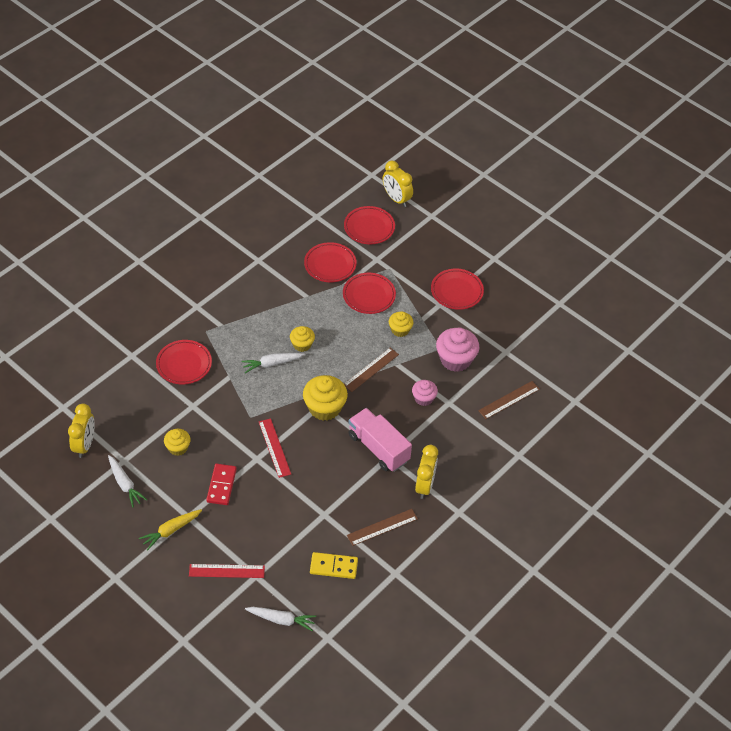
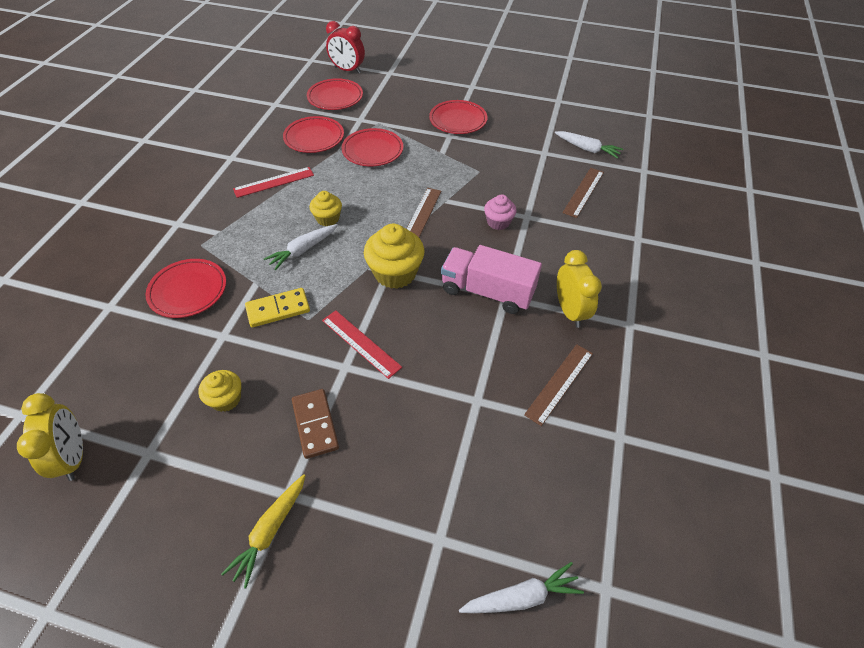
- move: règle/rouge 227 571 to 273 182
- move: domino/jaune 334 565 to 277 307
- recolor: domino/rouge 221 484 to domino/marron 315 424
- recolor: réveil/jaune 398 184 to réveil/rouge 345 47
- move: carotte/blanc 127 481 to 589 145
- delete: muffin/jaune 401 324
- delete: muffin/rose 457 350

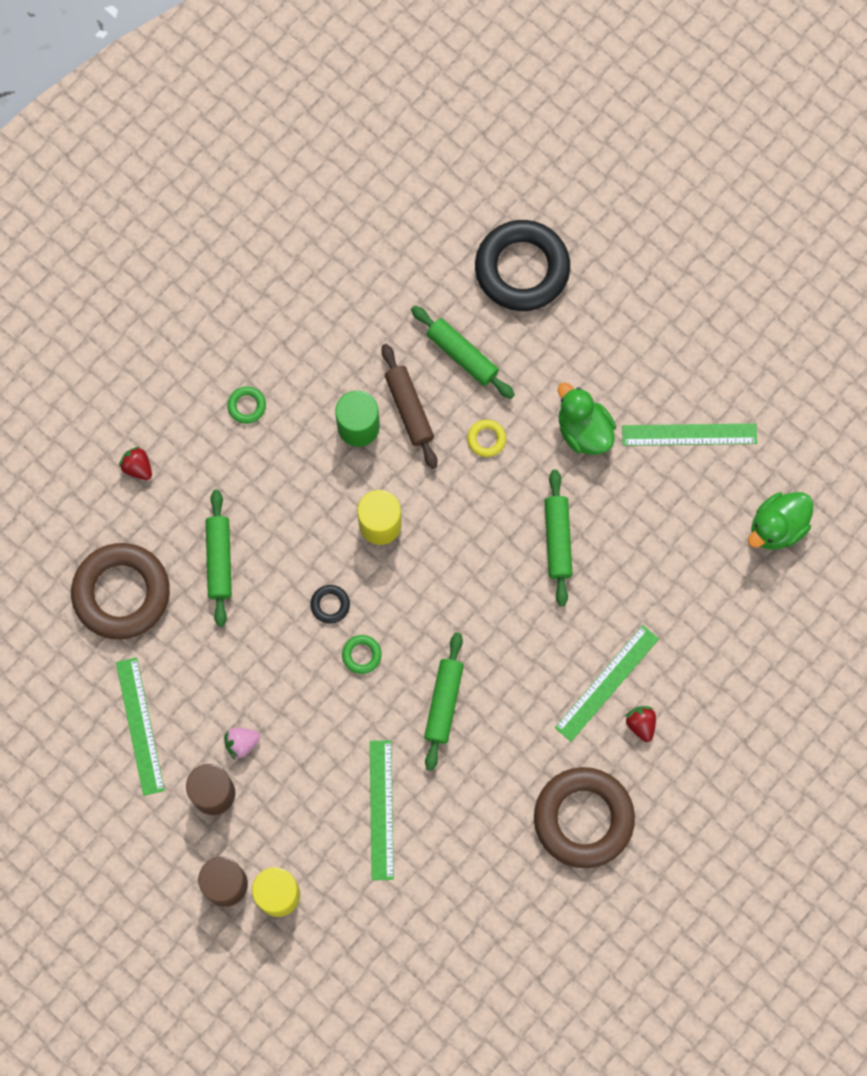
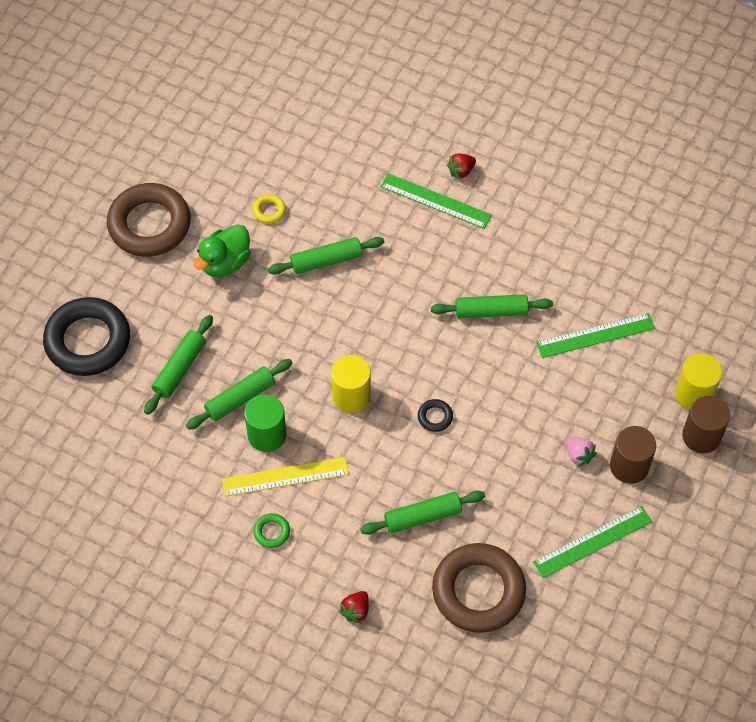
- move: anneau/marron 584 817 to 149 220
- recolor: rouleau à pâtisserie/marron 409 406 to rouleau à pâtisserie/vert 239 394
- insert: règle/jaune 285 477
- move: anneau/jaune 486 438 to 269 209
- delete: anneau/vert 362 654
- delete: règle/vert 689 434
- delete: canard/vert 780 521

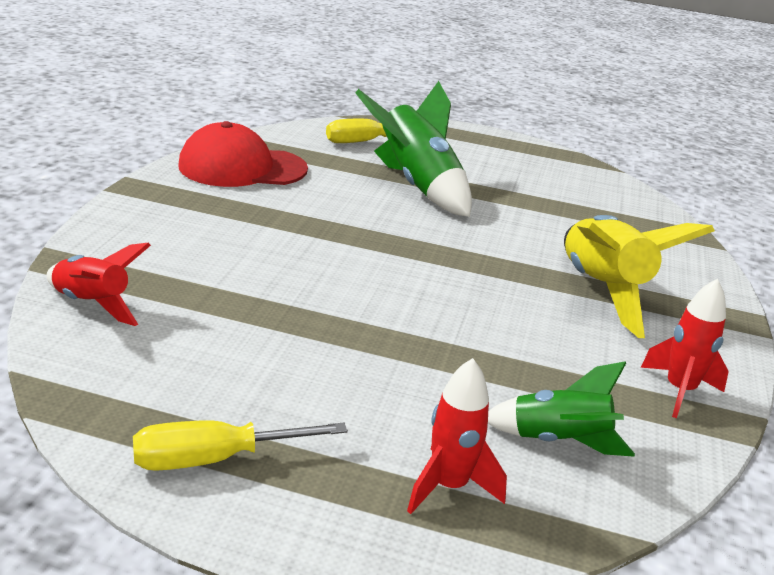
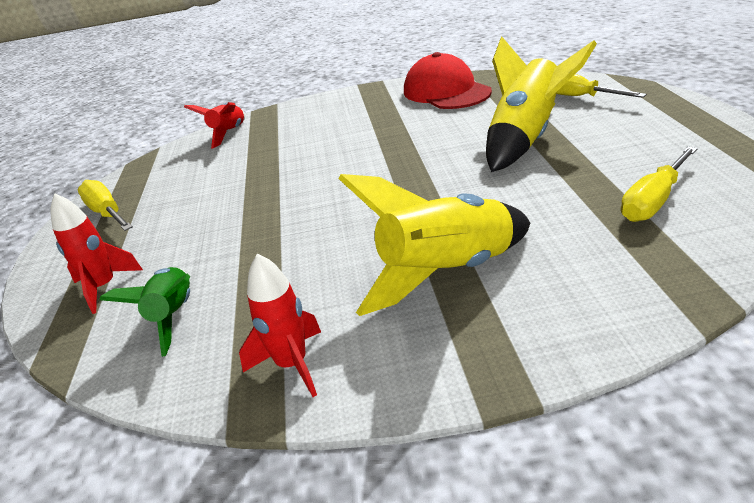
- recolor: fusée/vert 413 149 to fusée/jaune 541 104
- insert: tournevis/jaune 659 184

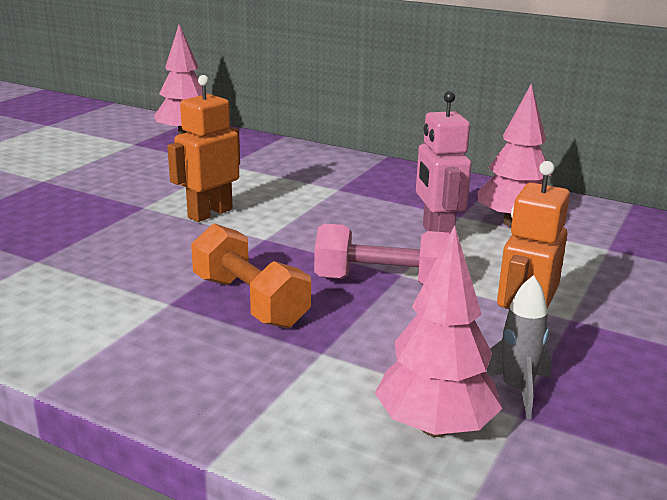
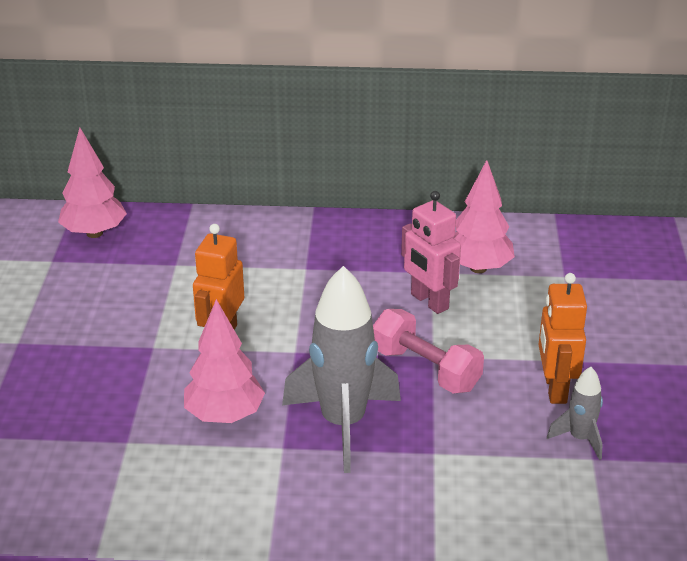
- move: arbre/rose 438 331 to 224 361
- replace: haltère/orange 251 276 to fusée/gris 341 369
- rotate: haltère/rose 382 254 = 428 351 60 degrees clockwise

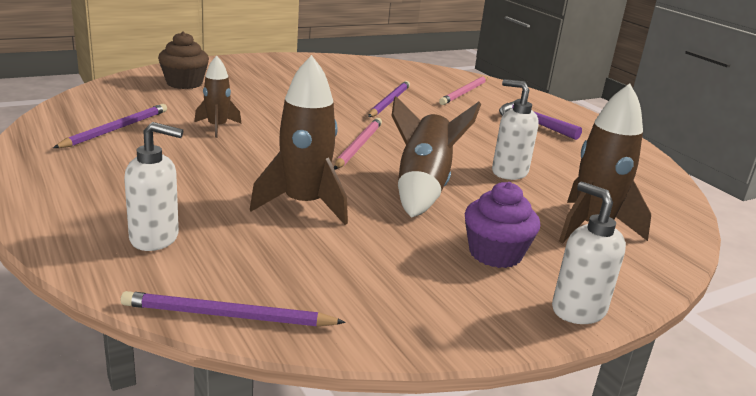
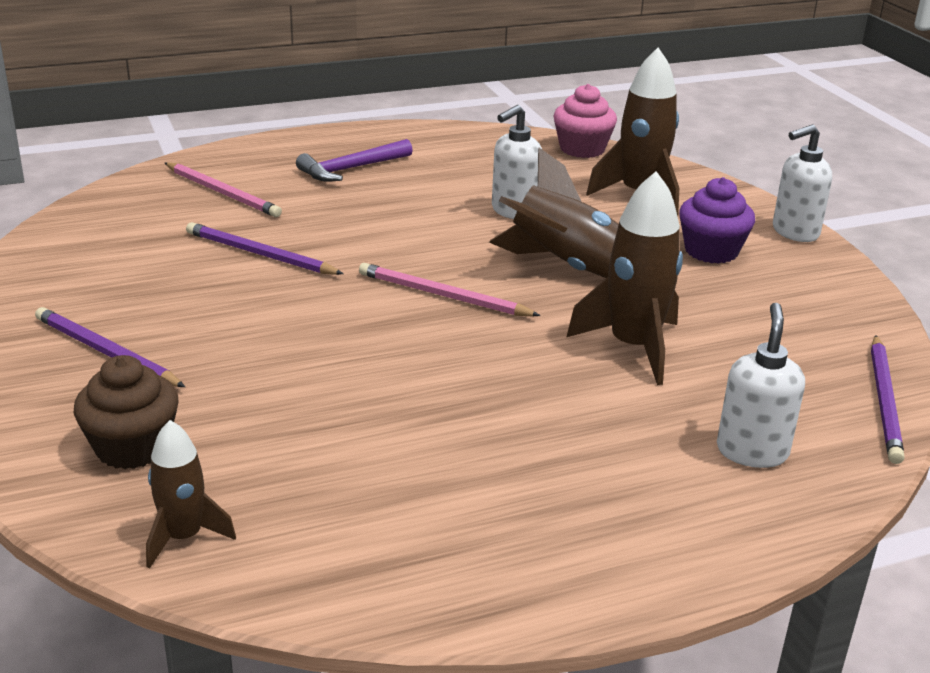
- move: crayon/violet 110 126 to 110 347
- move: fusée/marron 218 97 to 191 494
- insert: muffin/rose 585 121

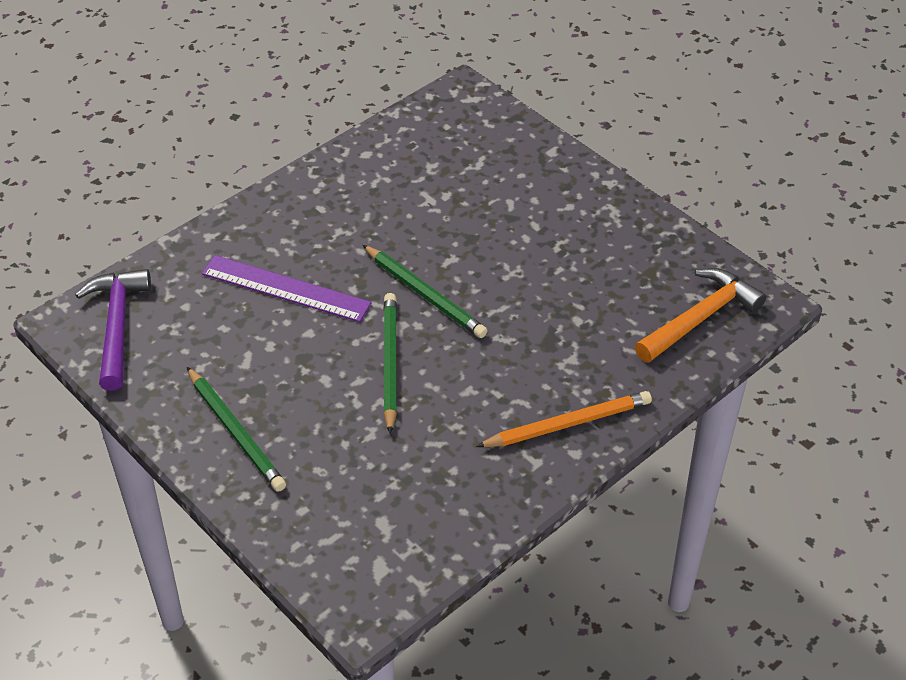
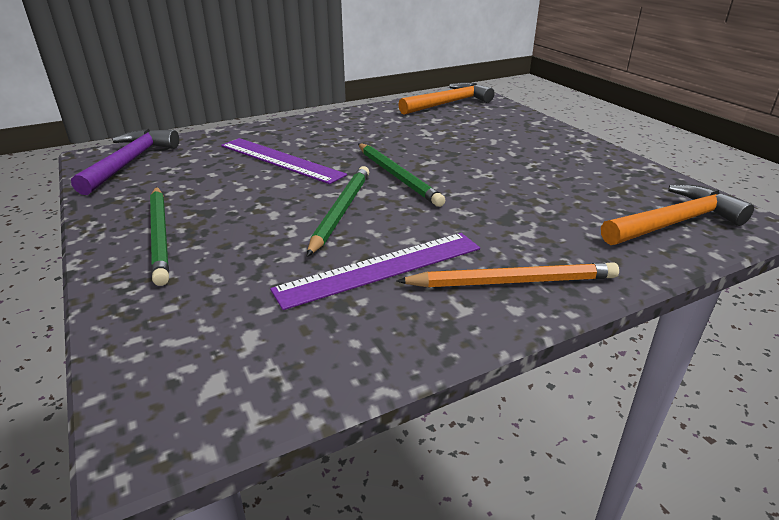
- insert: règle/violet 375 271
- insert: marteau/orange 446 98

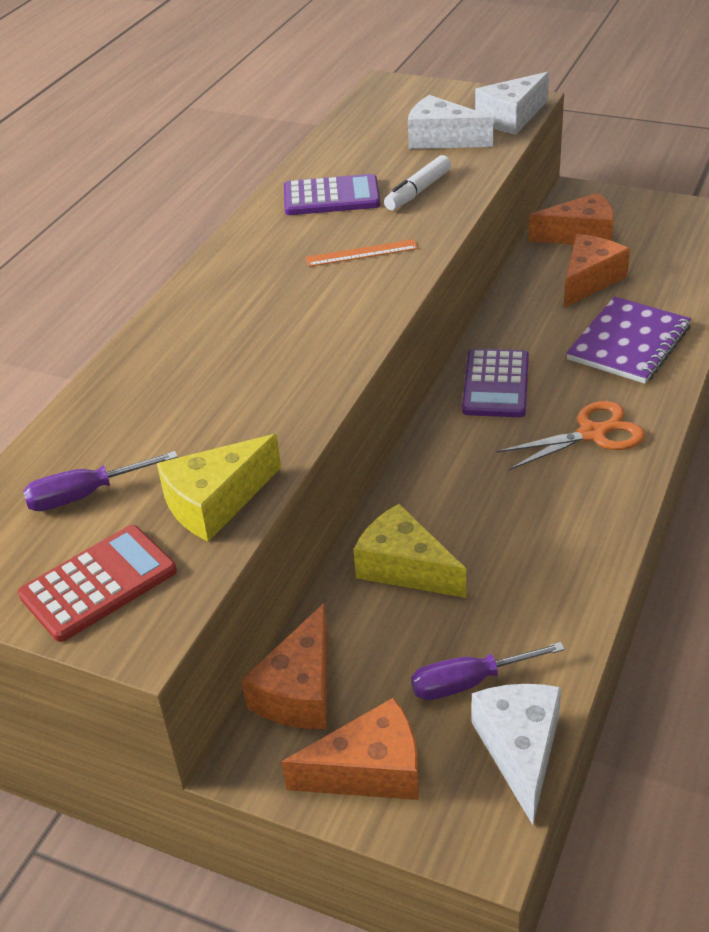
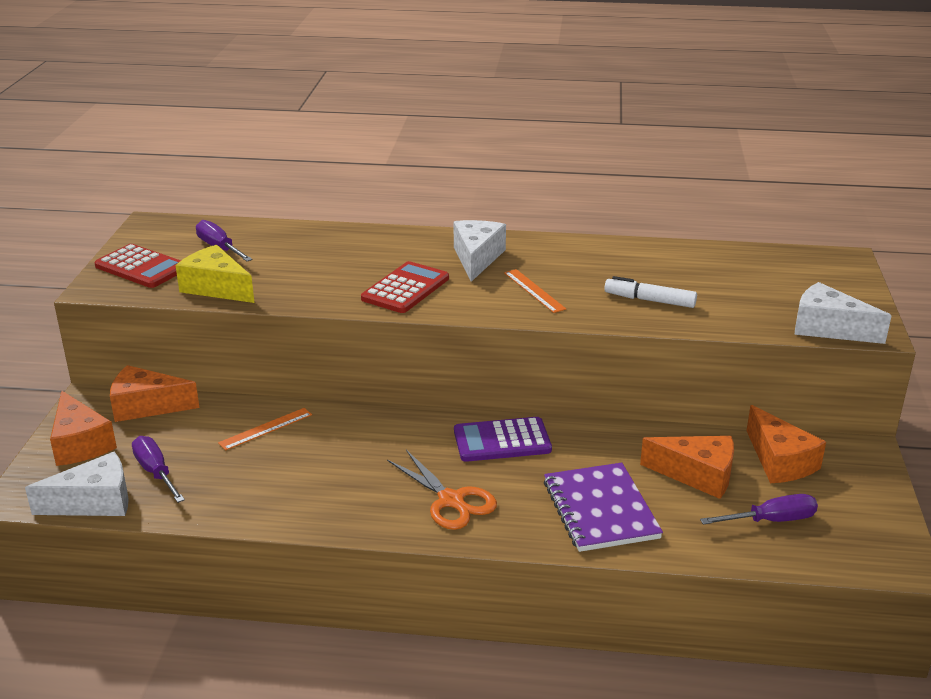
- replace: fromage/jaune 409 551 to règle/orange 265 429
- insert: calculatrice/rouge 405 287
- move: fromage/blanc 451 122 to 480 251
- rotate: carnet/violet 628 340 = 603 507 60 degrees clockwise
- insert: tournevis/violet 759 509
- delete: calculatrice/violet 332 194

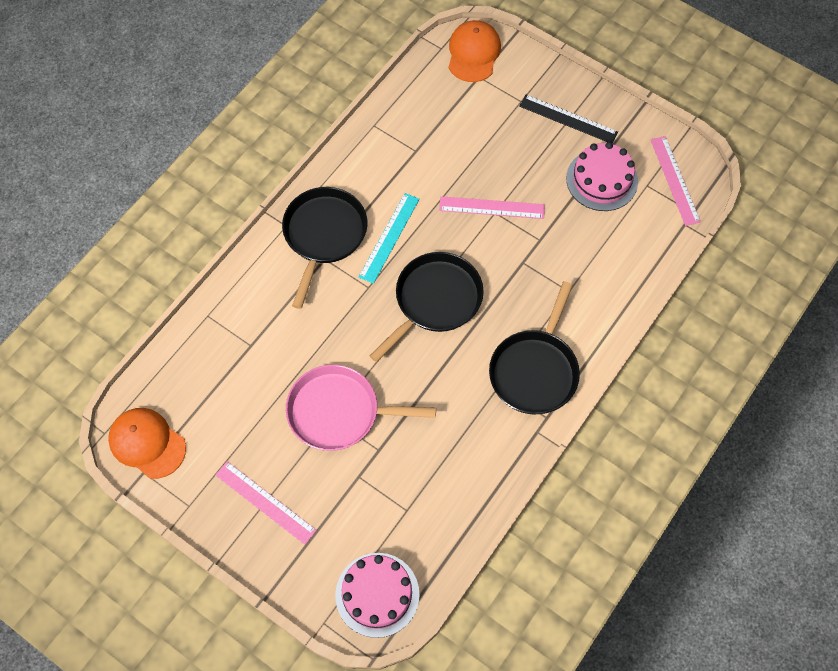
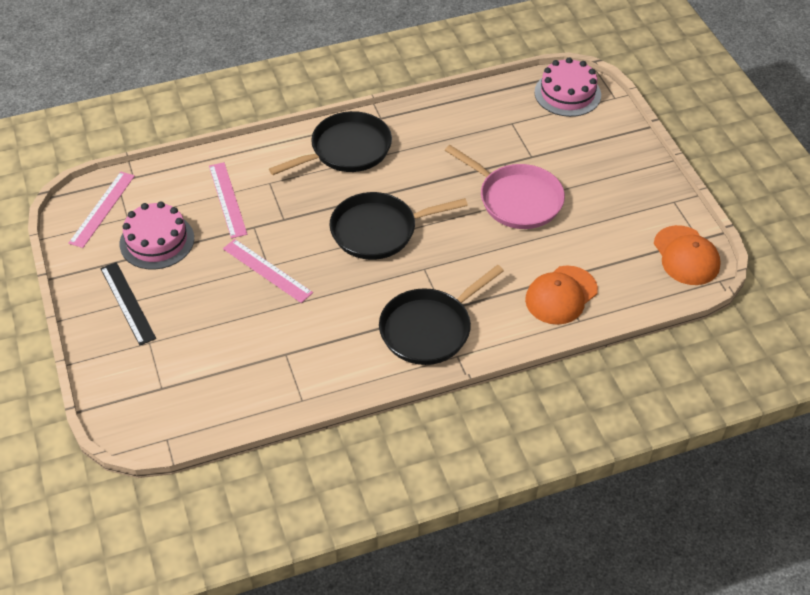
- move: règle/rose 266 503 to 228 200
- move: casquette/orange 475 51 to 561 295
- delete: règle/turquoise 389 238

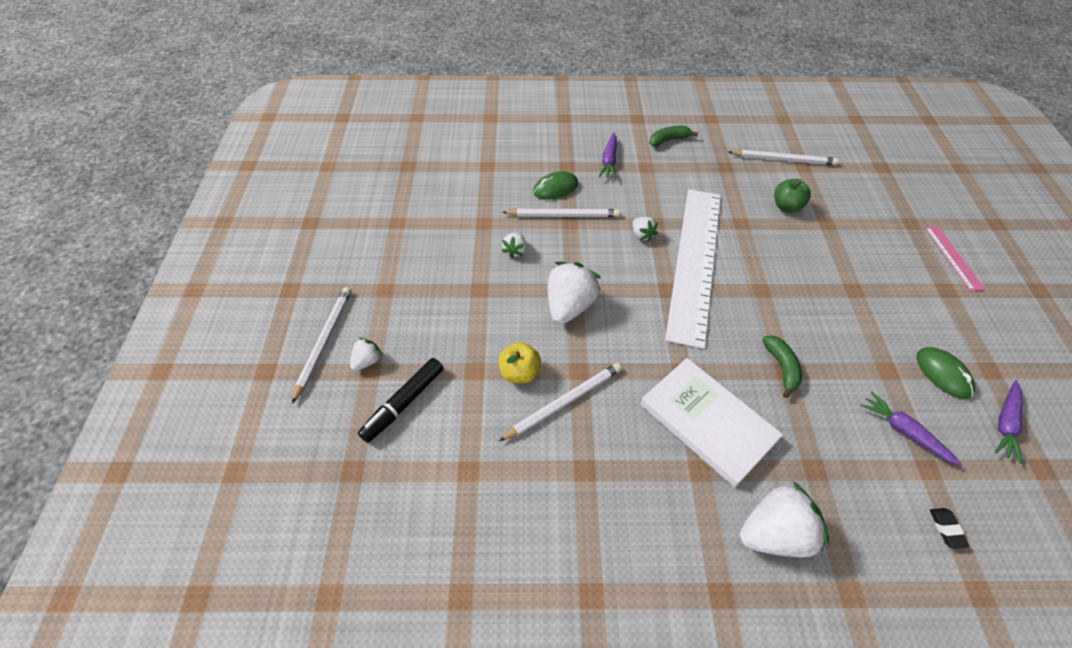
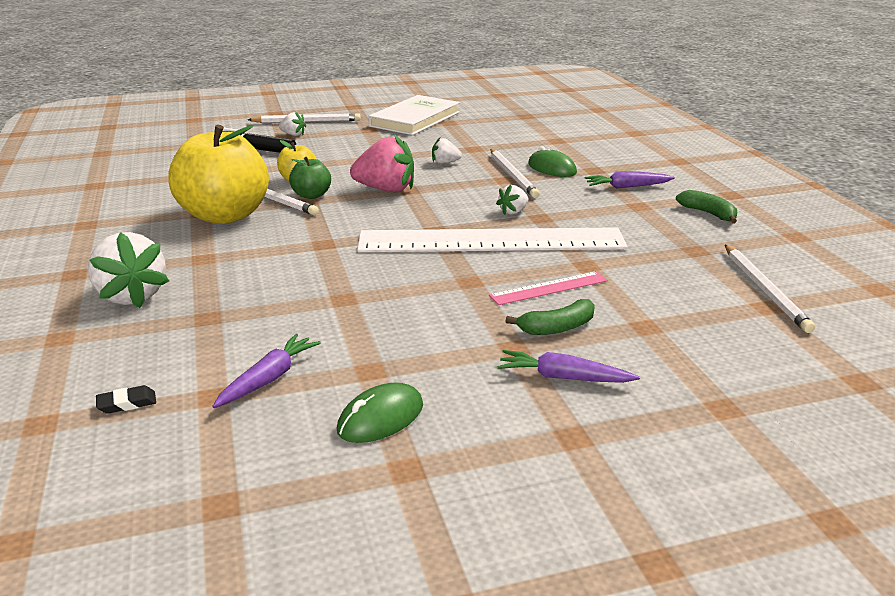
- insert: pomme/jaune 218 174
- move: pomme/vert 792 196 to 310 178
- recolor: fraise/blanc 574 293 to fraise/rose 382 163
- move: livre/blanc 712 422 to 414 115
- move: règle/rose 955 259 to 548 288
- move: carotte/violet 1009 422 to 569 366
- move: banane/vert 782 366 to 550 317

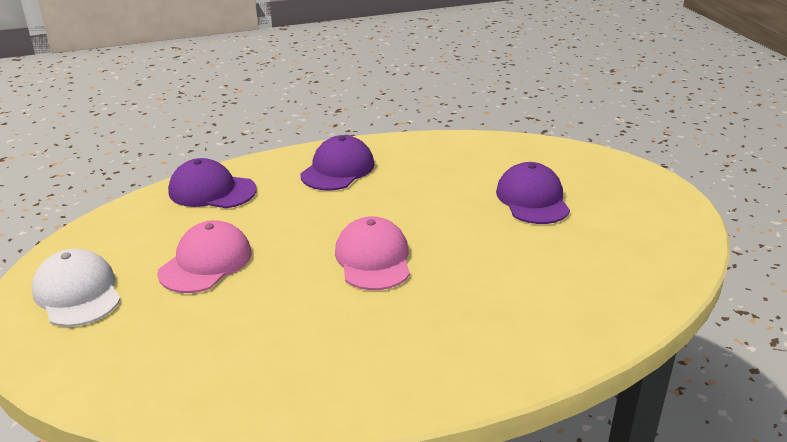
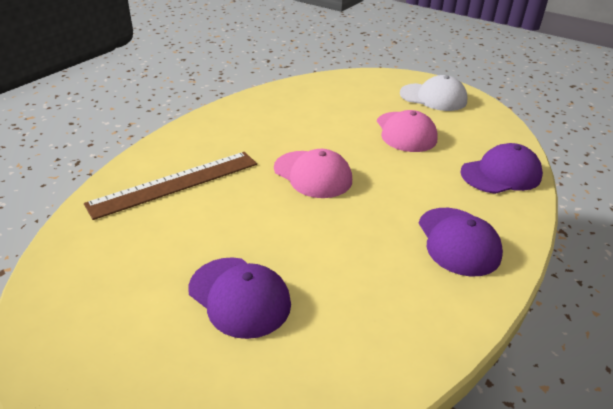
- insert: règle/marron 170 186

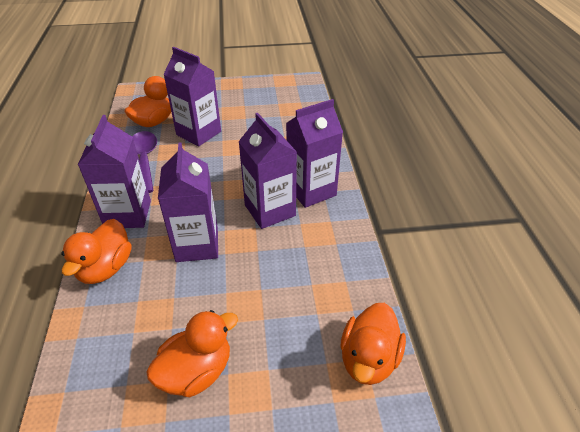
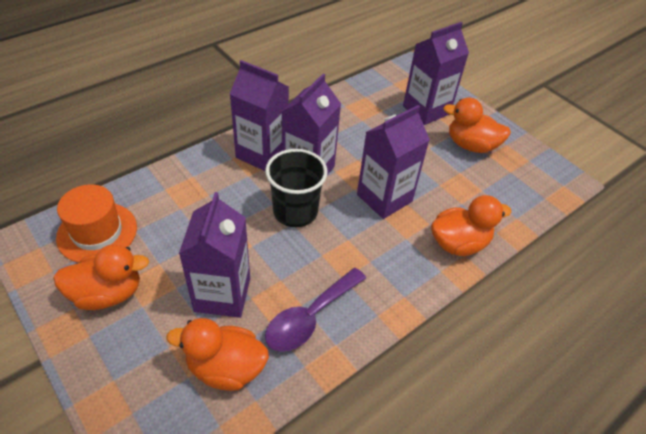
- move: canard/orange 373 344 to 101 277
- insert: chapeau/orange 96 223
- insert: gobelet/noir 296 188
- move: brique de lait/violet 114 171 to 436 73

